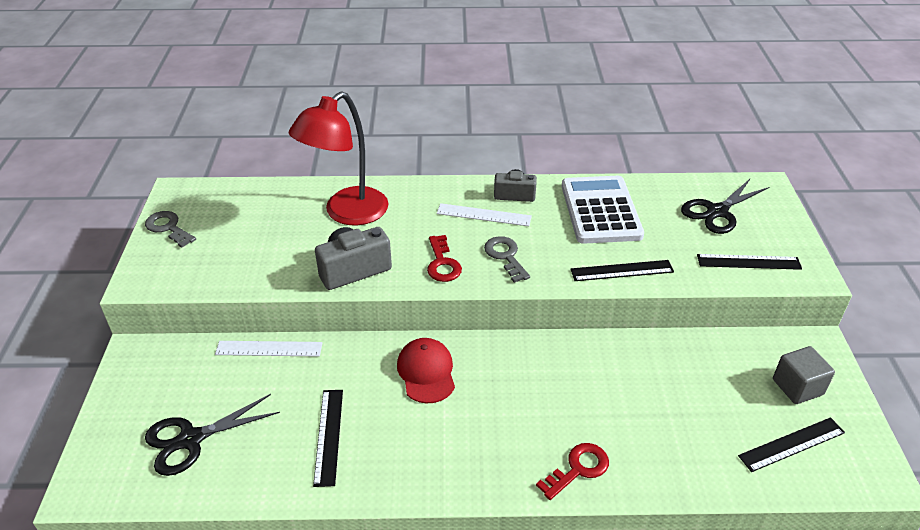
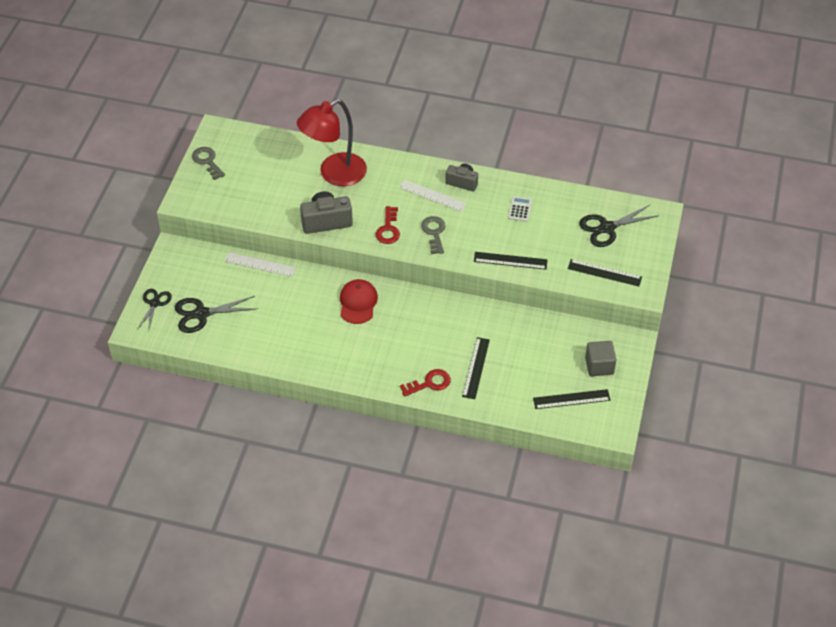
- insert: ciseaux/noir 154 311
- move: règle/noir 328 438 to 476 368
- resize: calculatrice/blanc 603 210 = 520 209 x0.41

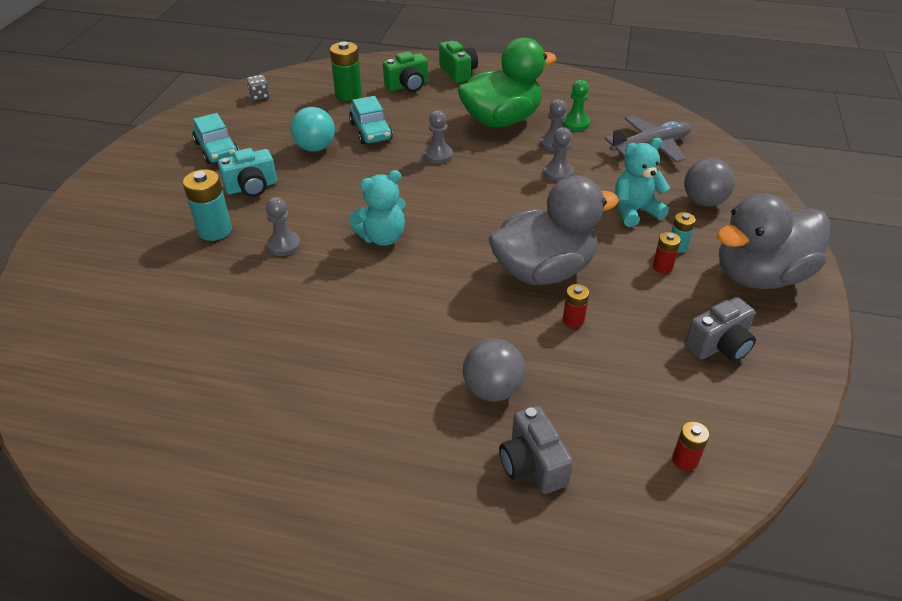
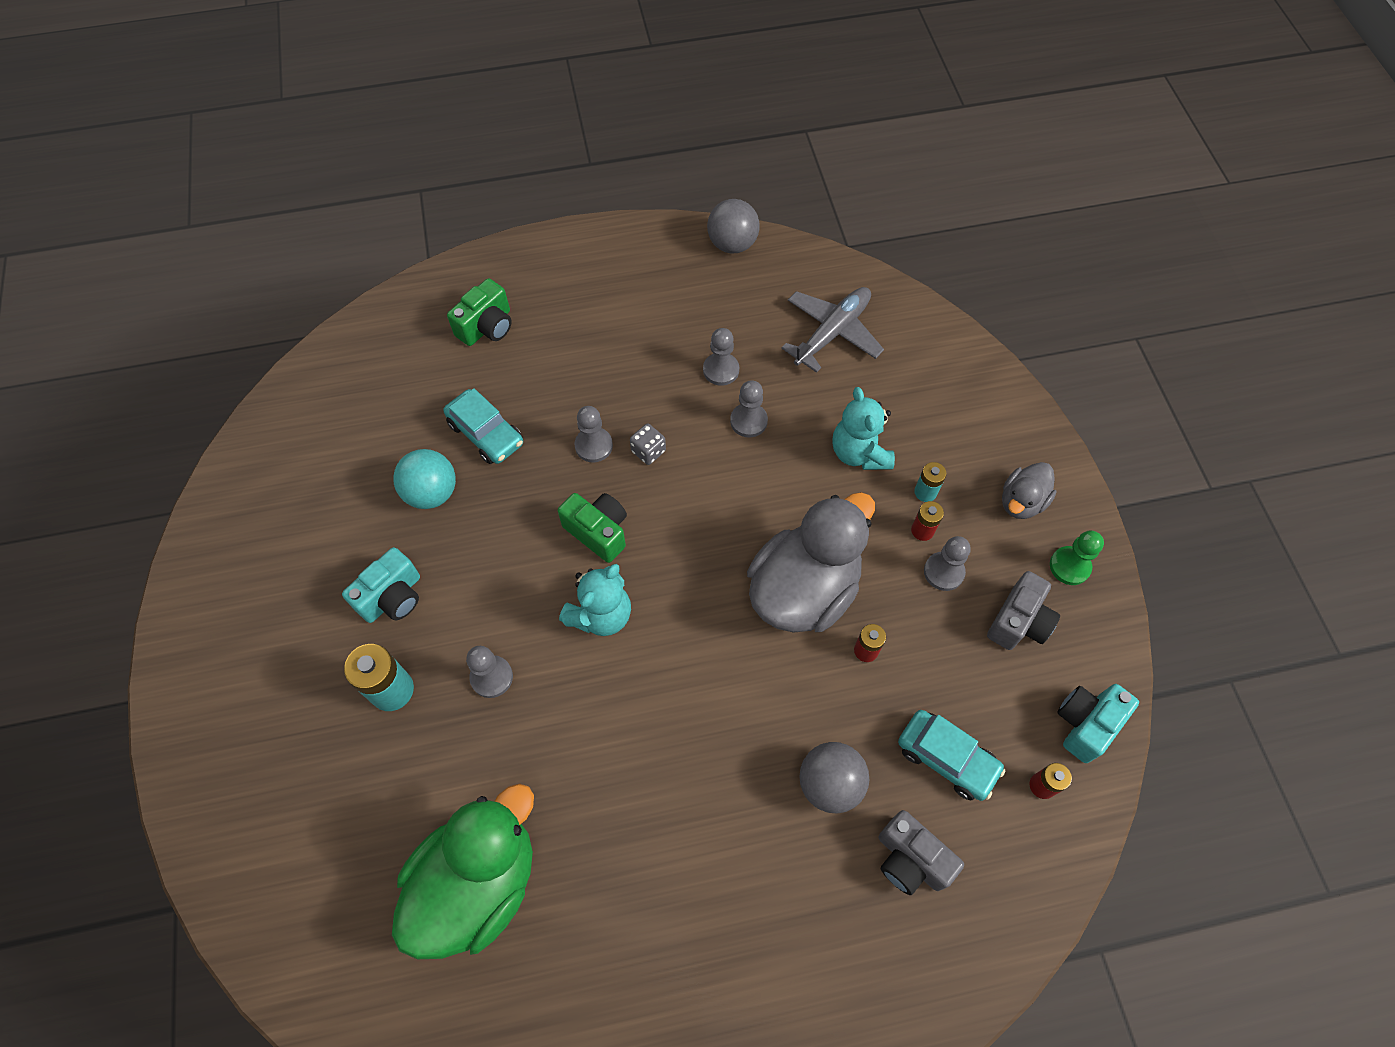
- move: canard/vert 507 82 to 463 871
- move: appareil photo/vert 458 62 to 592 528
- move: dé/gris 258 88 to 648 444
- move: balle/gris 709 182 to 733 226
- rotate: ours en peluche/turquoise 642 182 = 863 428 60 degrees counterclockwise
- move: voiture/turquoise 215 138 to 951 755
- insert: pion/gris 947 563
- resize: canard/gris 773 241 = 1029 490 x0.50
- move: pion/vert 576 105 to 1077 557
- insert: appareil photo/turquoise 1098 723
- delete: pile/vert 346 71

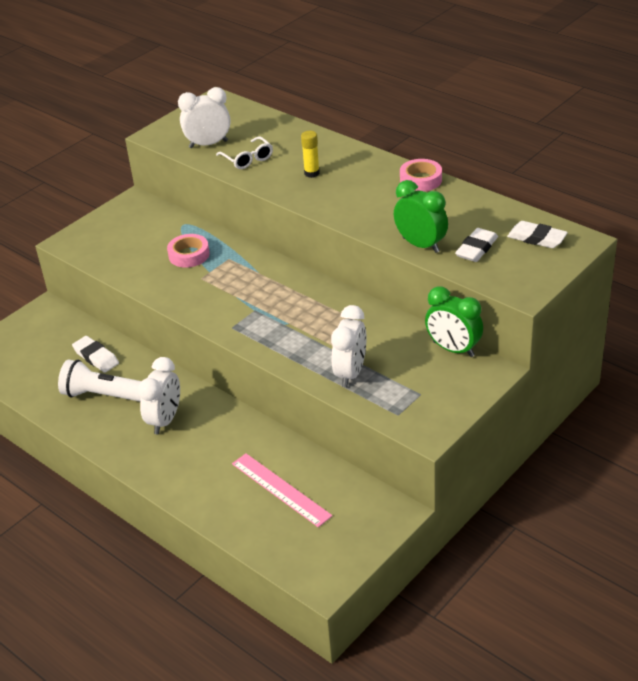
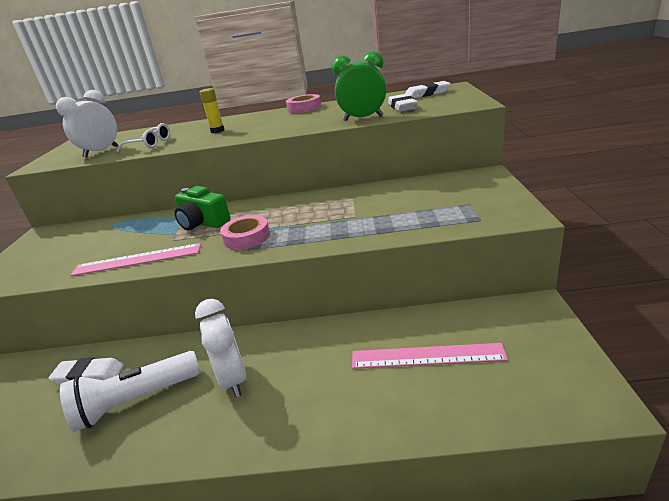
- insert: règle/rose 135 259
- insert: appareil photo/vert 202 208
- move: ruban adhésif/rose 188 251 to 245 232
- delete: réveil/blanc 349 346
- delete: réveil/vert 454 321

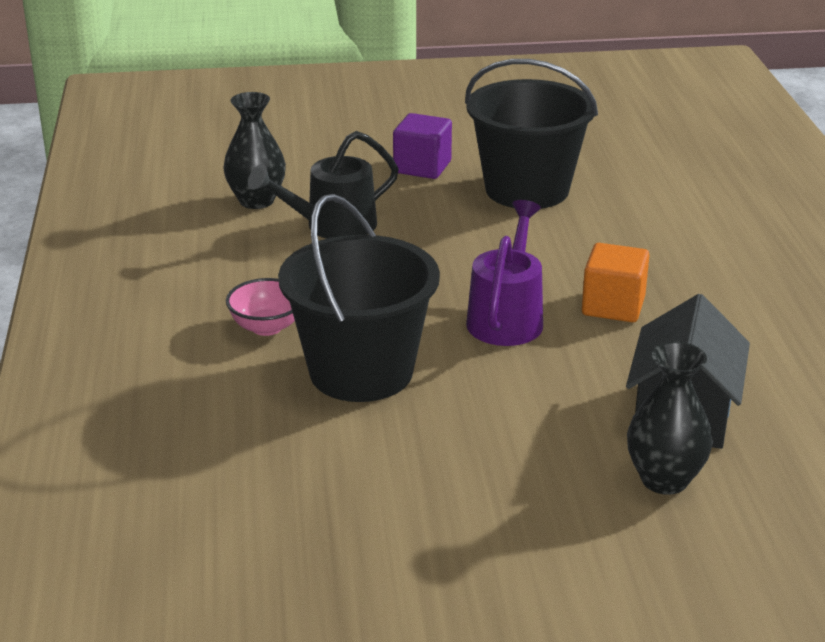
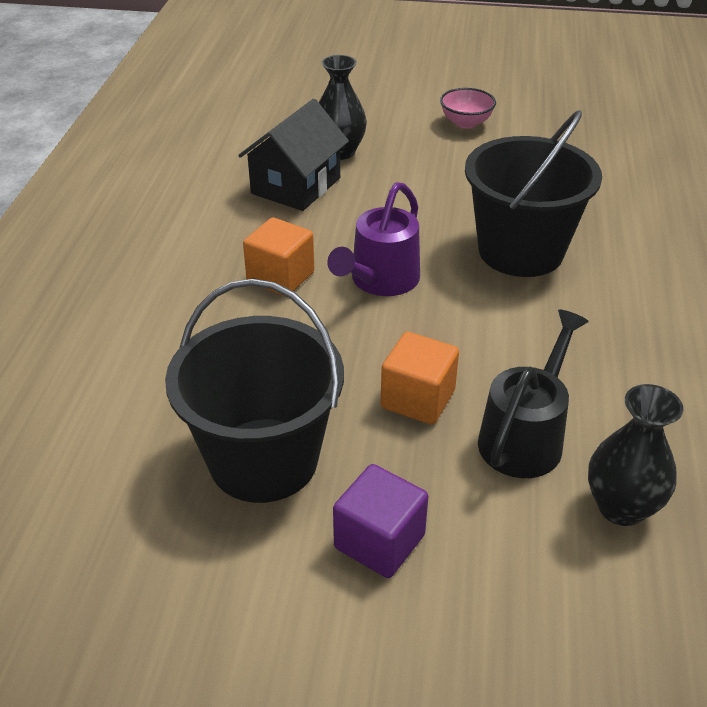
- insert: cube/orange 420 378
- move: bol/rose 260 307 to 468 108
- rotate: arrosoir/noir 323 185 = 533 394 45 degrees counterclockwise

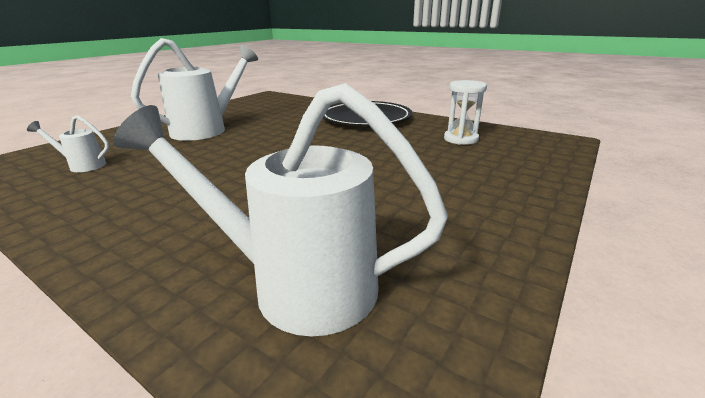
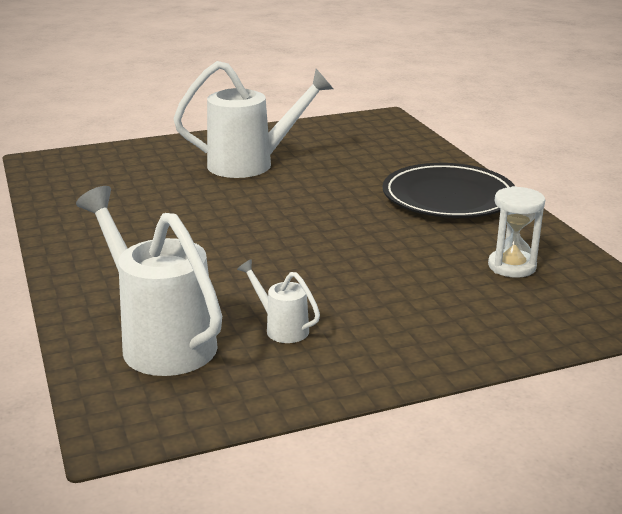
- move: arrosoir/blanc 68 143 to 278 301

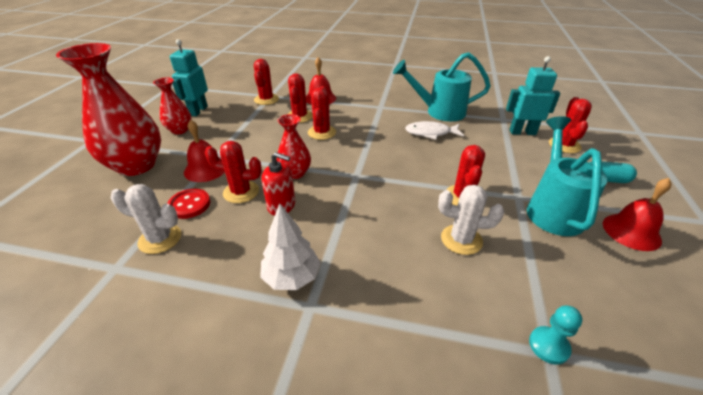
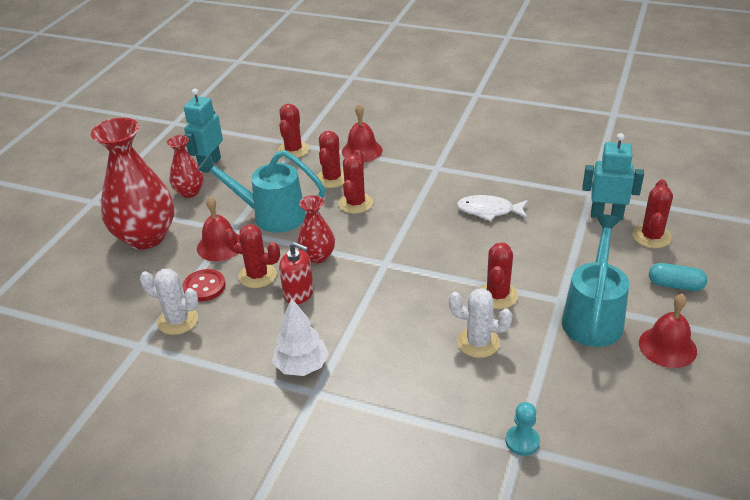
- move: arrosoir/turquoise 442 86 to 261 191

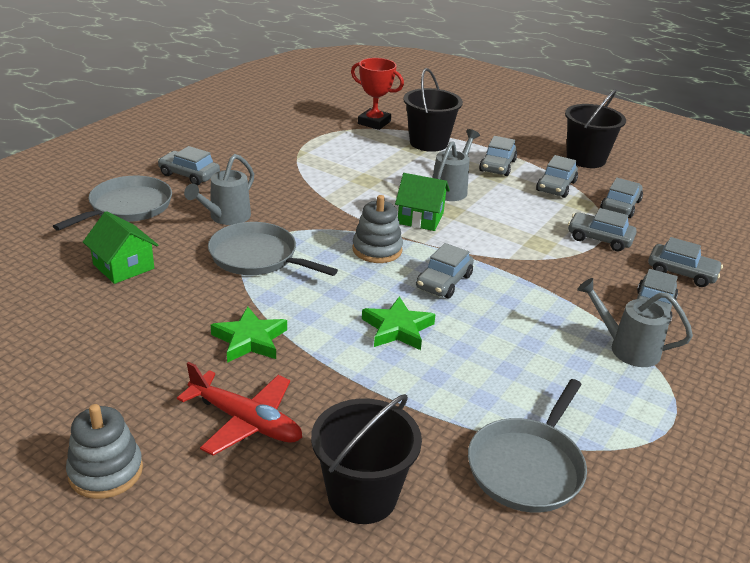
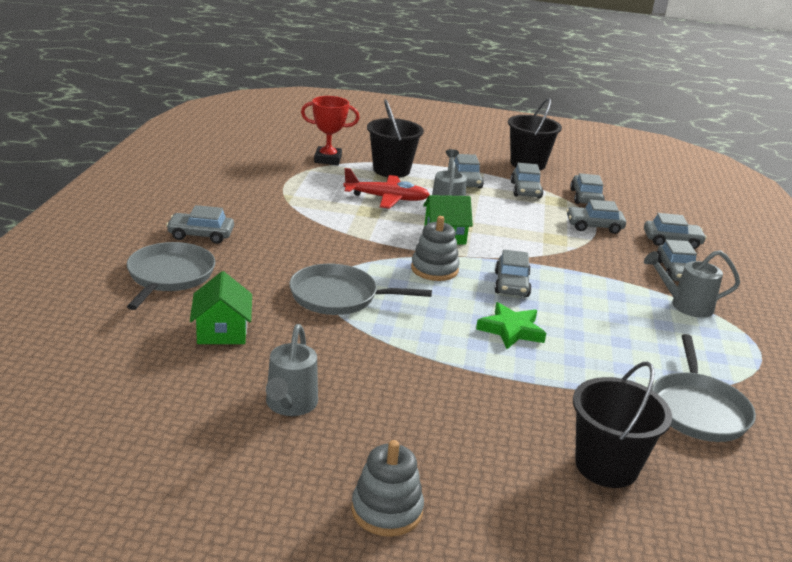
- rotate: maison/vert 120 247 = 221 307 60 degrees clockwise
- move: arrosoir/gris 219 189 to 292 370
- move: avion/rouge 239 409 to 386 188
- delete: étoile/vert 249 334

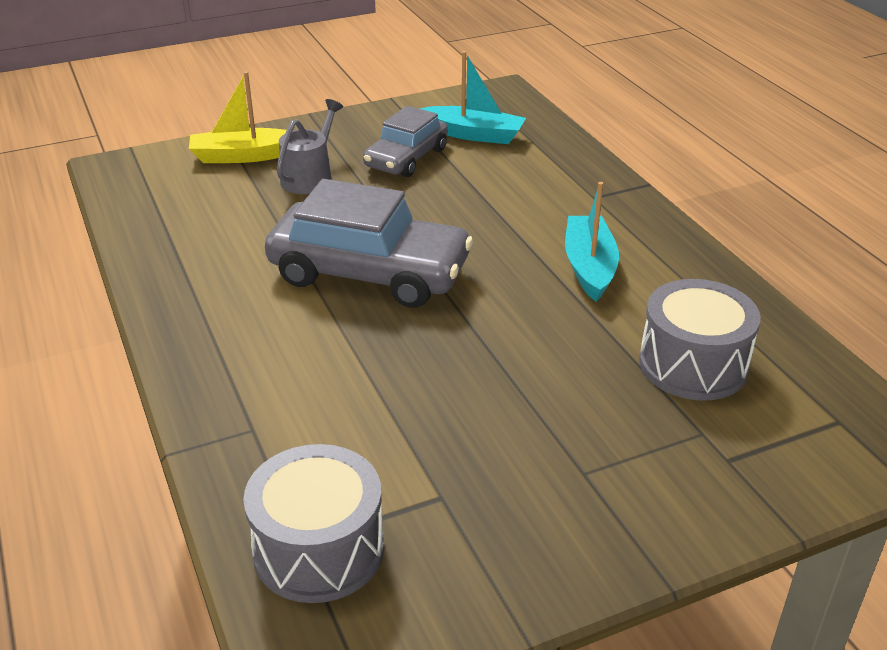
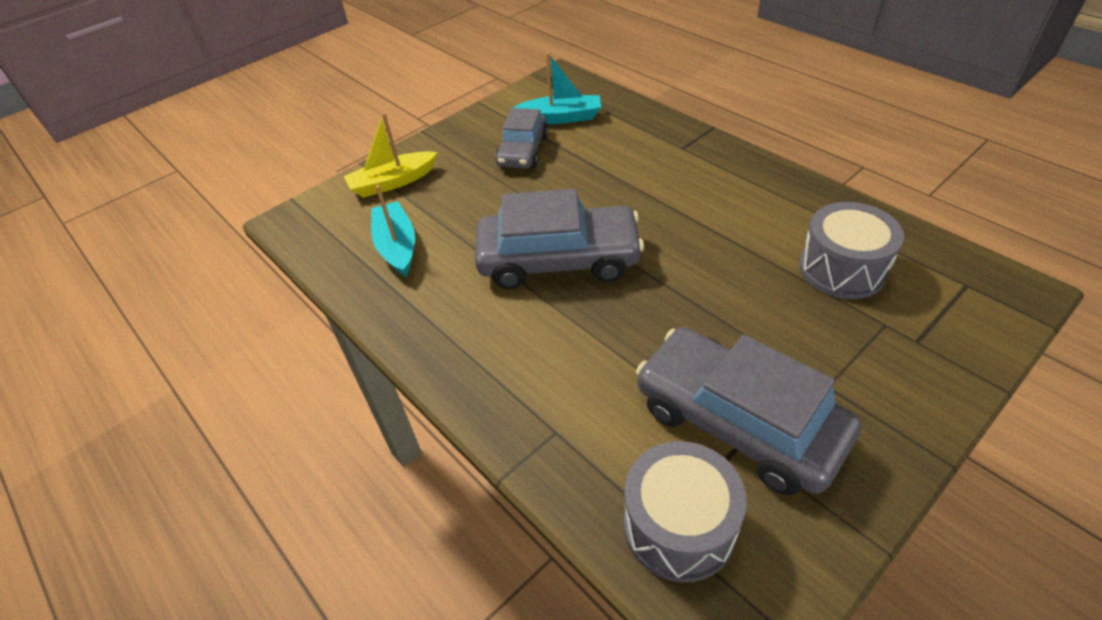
- move: bateau/turquoise 592 242 to 393 231
- insert: voiture/gris 748 411
- delete: arrosoir/gris 310 146

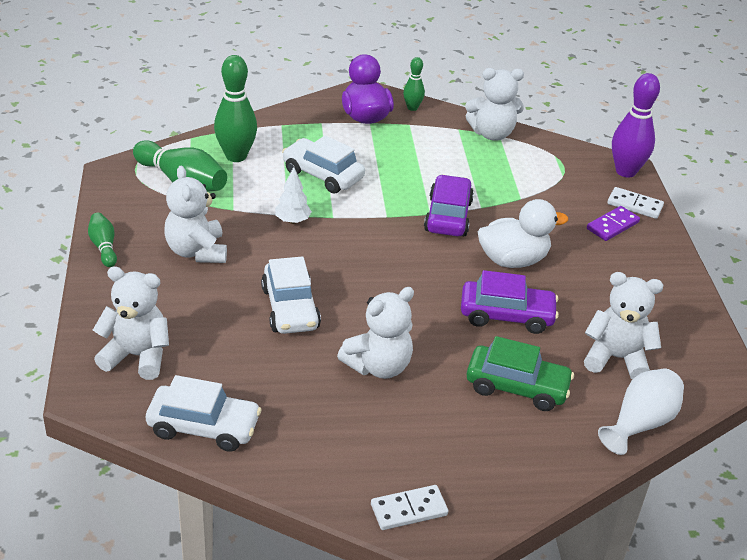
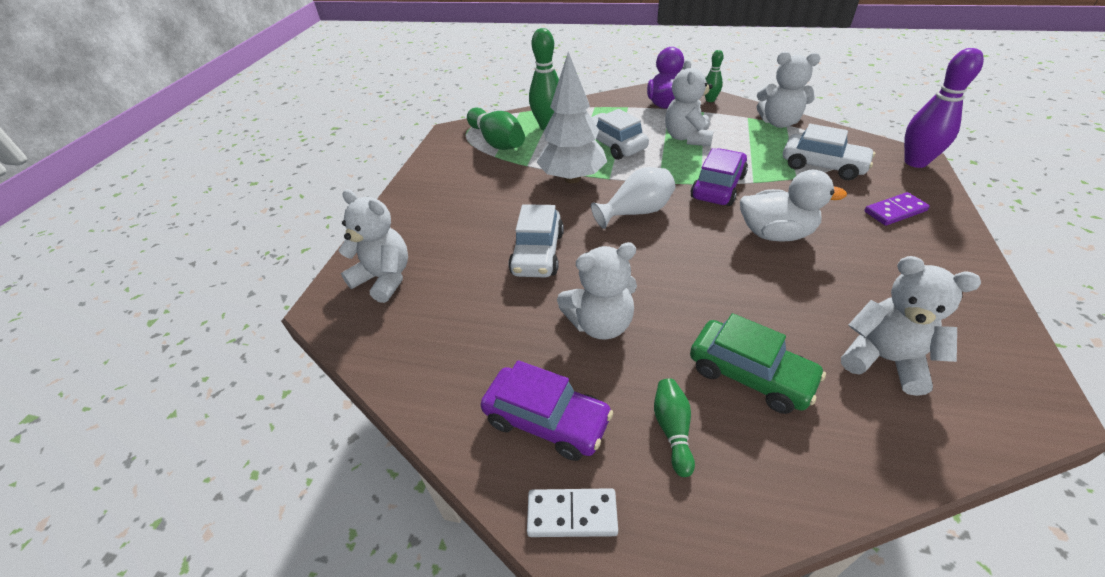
- move: voiture/violet 510 302 to 547 410
- resize: arbre/blanc 293 195 = 571 117 x2.10
- move: vase/blanc 641 411 to 633 198
- move: quille/vert 102 240 to 674 427
- move: ours en peluche/blanc 195 214 to 689 102
- move: voiture/blanc 204 413 to 829 152
- delete: domino/blanc 635 203

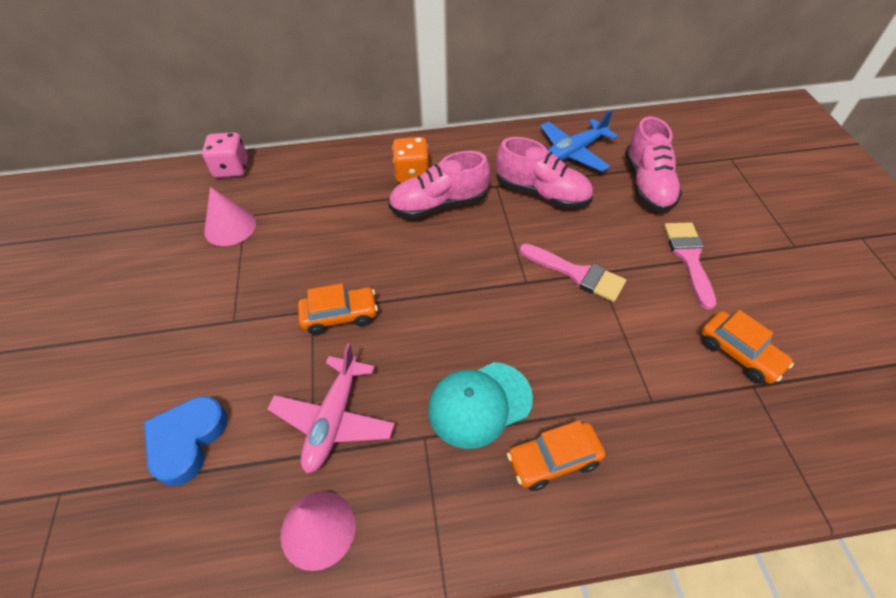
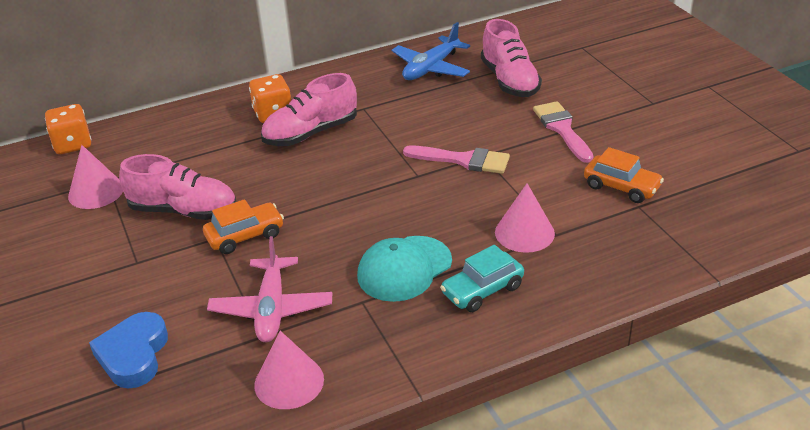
- recolor: dé/rose 225 155 to dé/orange 68 129
- move: chaussure/rose 544 172 to 177 187
- recolor: voiture/orange 556 455 to voiture/turquoise 482 278
- insert: cône/rose 525 218

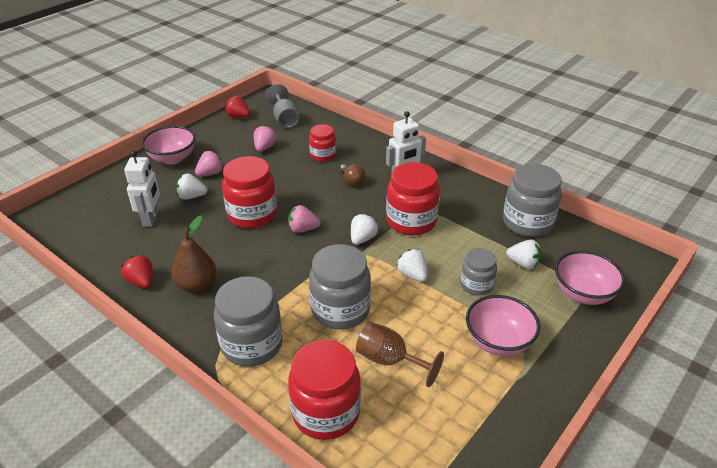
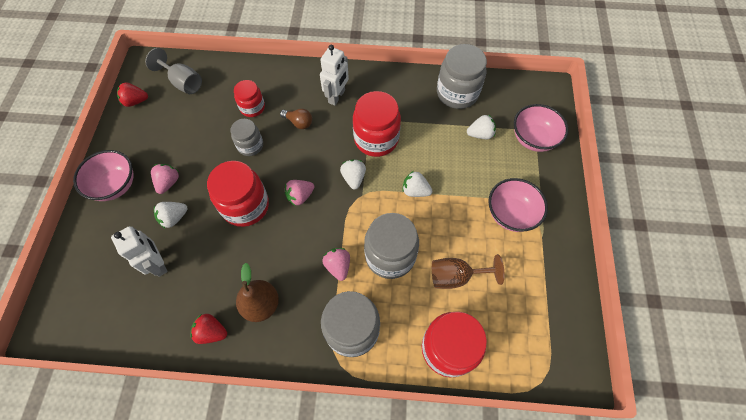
- move: bocal/gris 479 272 to 246 137
- move: fraise/rose 265 138 to 336 264

